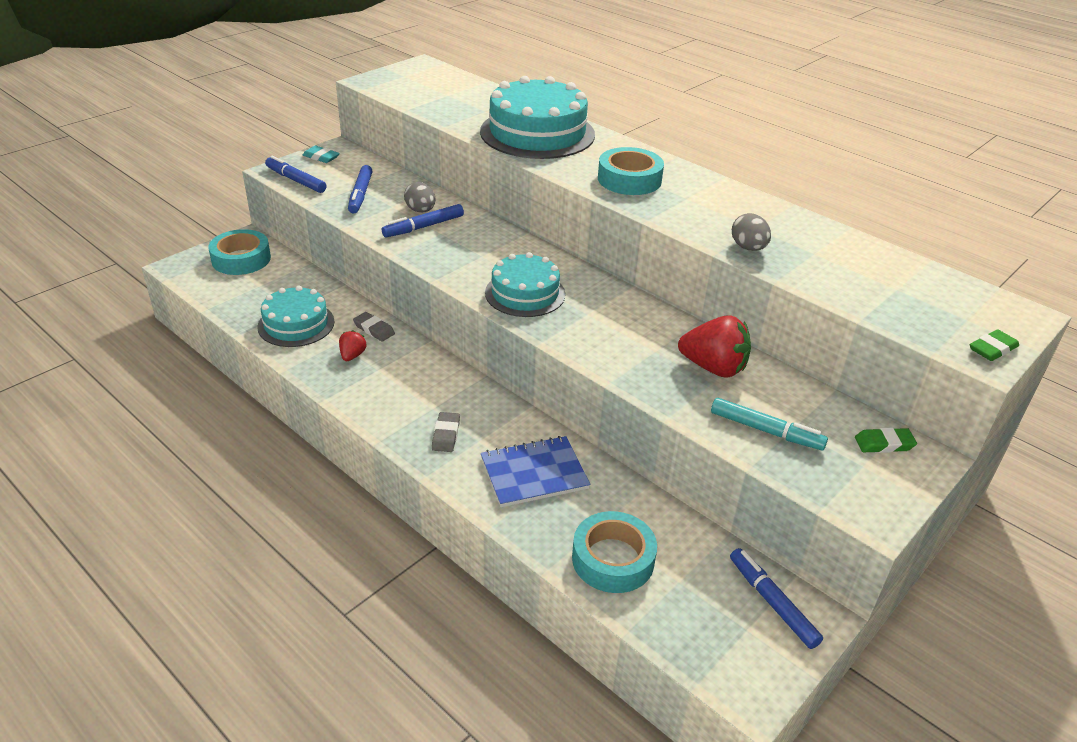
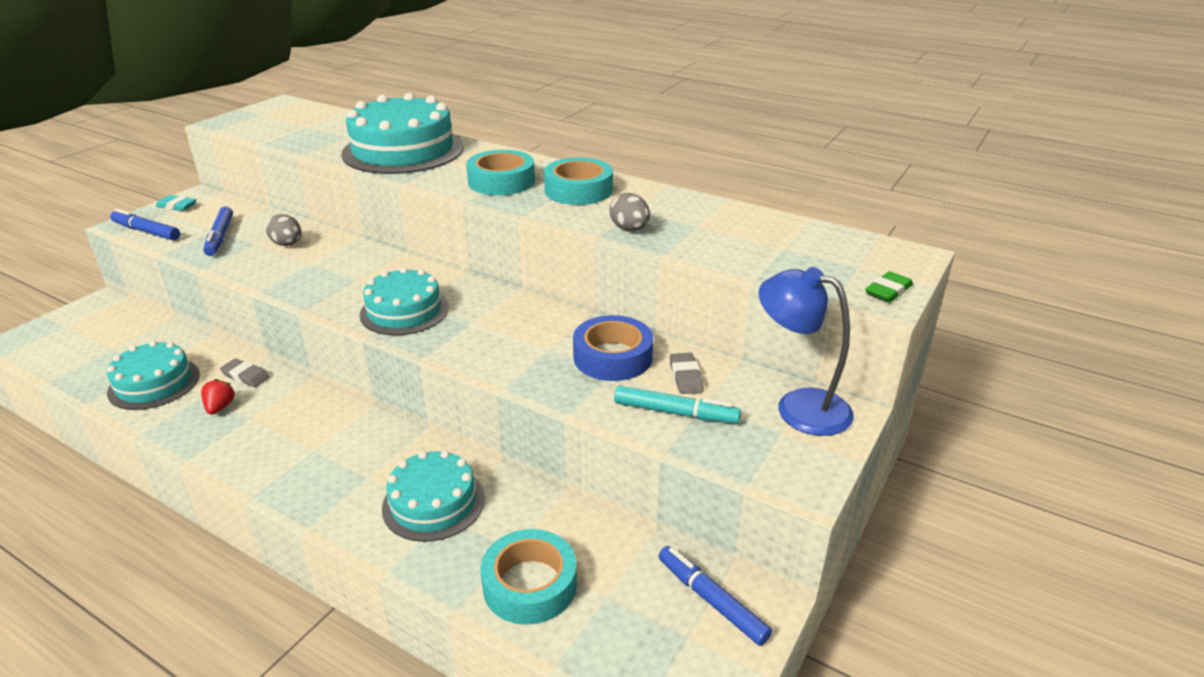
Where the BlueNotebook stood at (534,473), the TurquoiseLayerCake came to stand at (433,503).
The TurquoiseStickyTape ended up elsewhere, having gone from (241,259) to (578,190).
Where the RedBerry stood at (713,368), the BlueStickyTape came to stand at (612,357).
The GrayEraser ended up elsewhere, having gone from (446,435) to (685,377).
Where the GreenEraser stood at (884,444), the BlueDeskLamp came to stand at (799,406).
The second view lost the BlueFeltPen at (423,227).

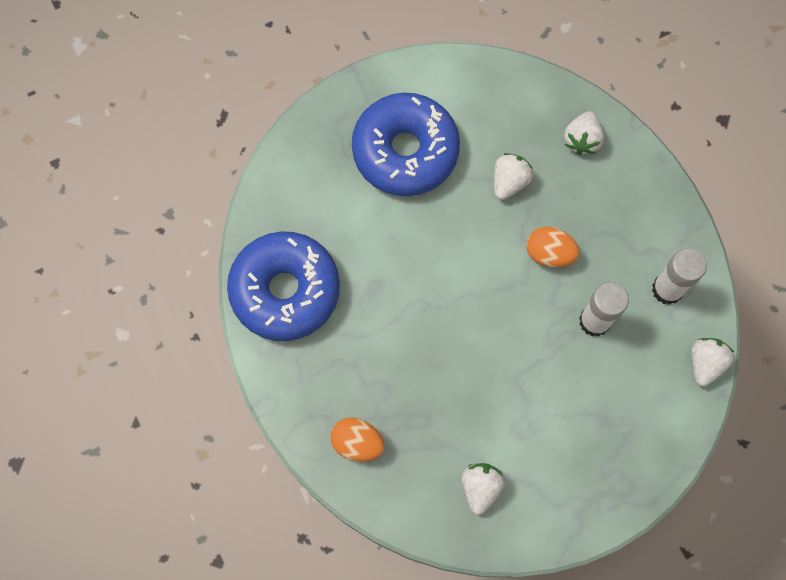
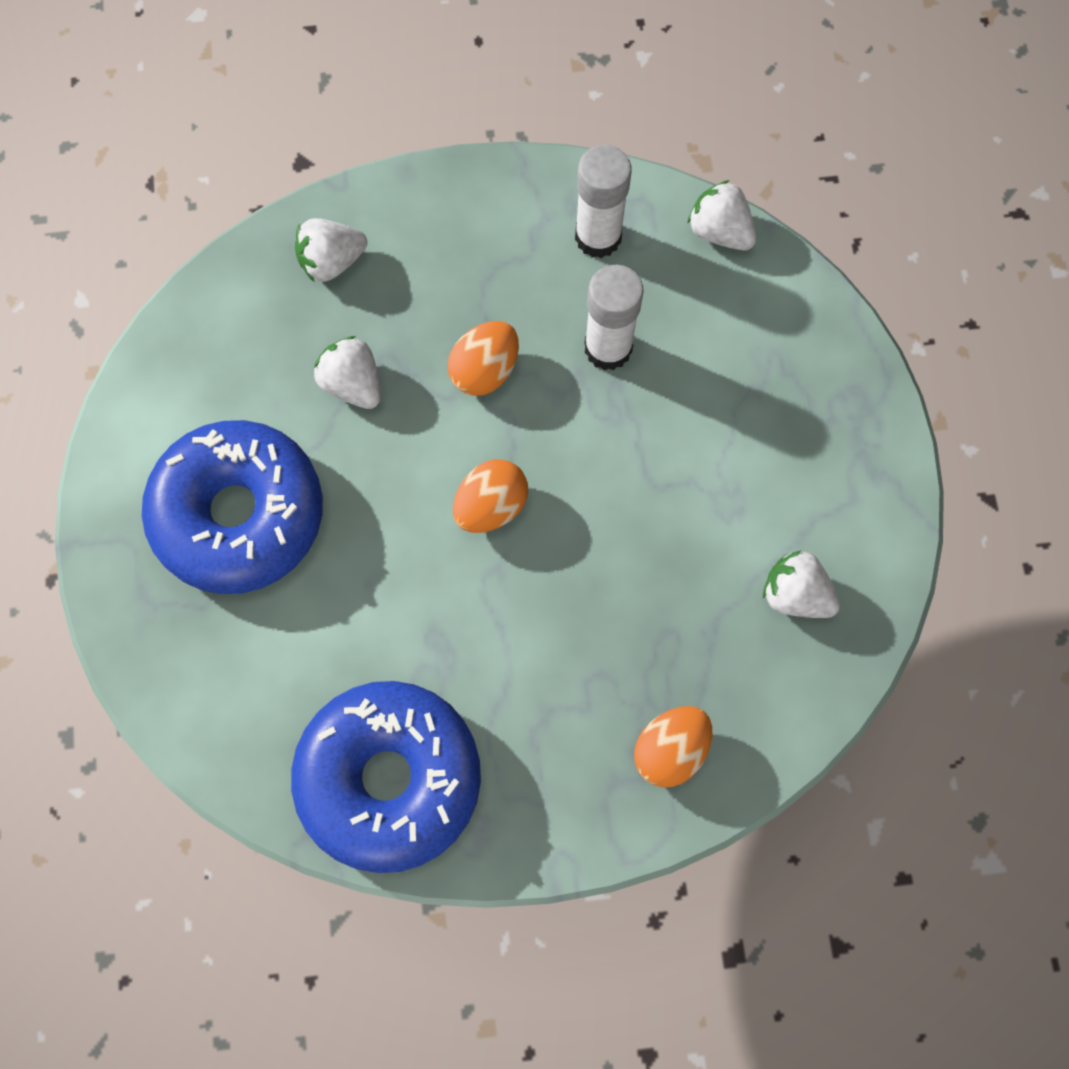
The PureWhiteBerry at (581,140) ended up facing another way, 120 degrees clockwise from before.
The second view gained the BrightOrangeEggShape at (491,506).

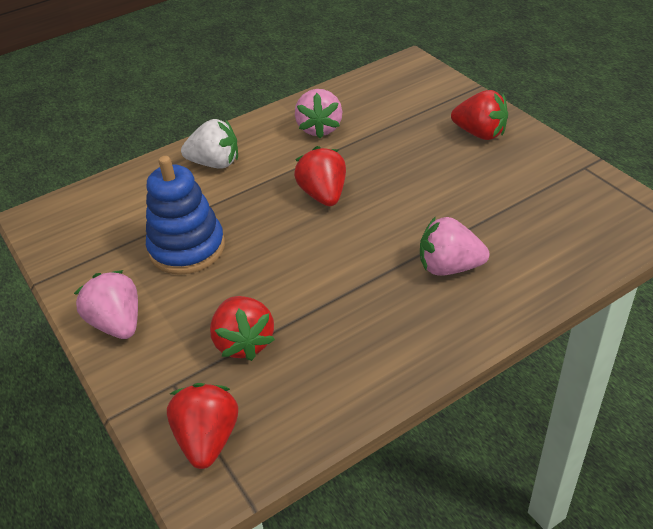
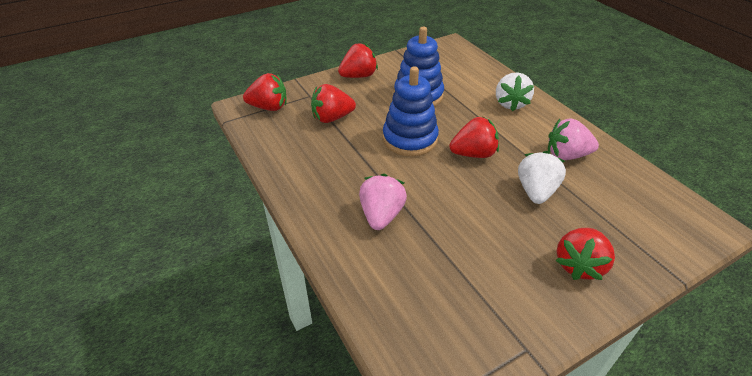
What was the RosePinkBerry at (117,323) turned into the RedBerry at (358,76).
The second view gained the BlueStackingToy at (410,139).
The second view gained the PureWhiteBerry at (536,191).

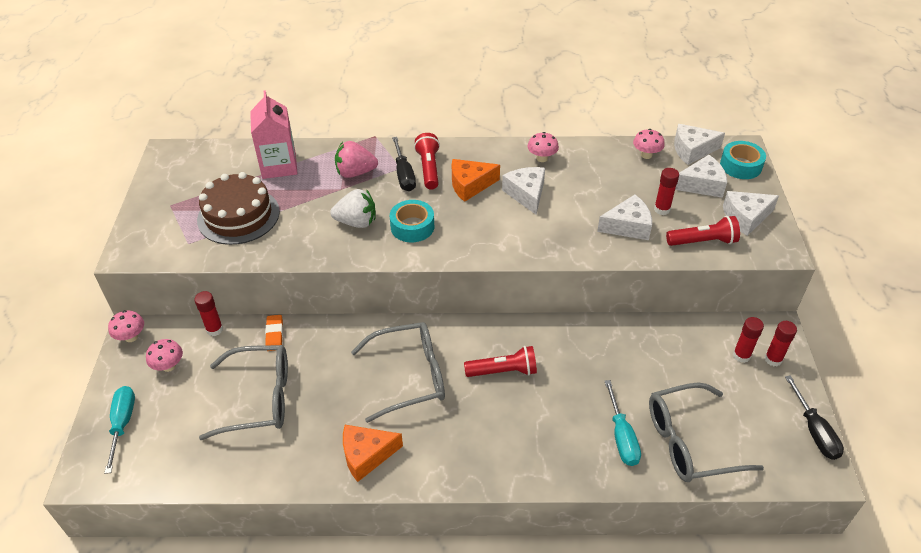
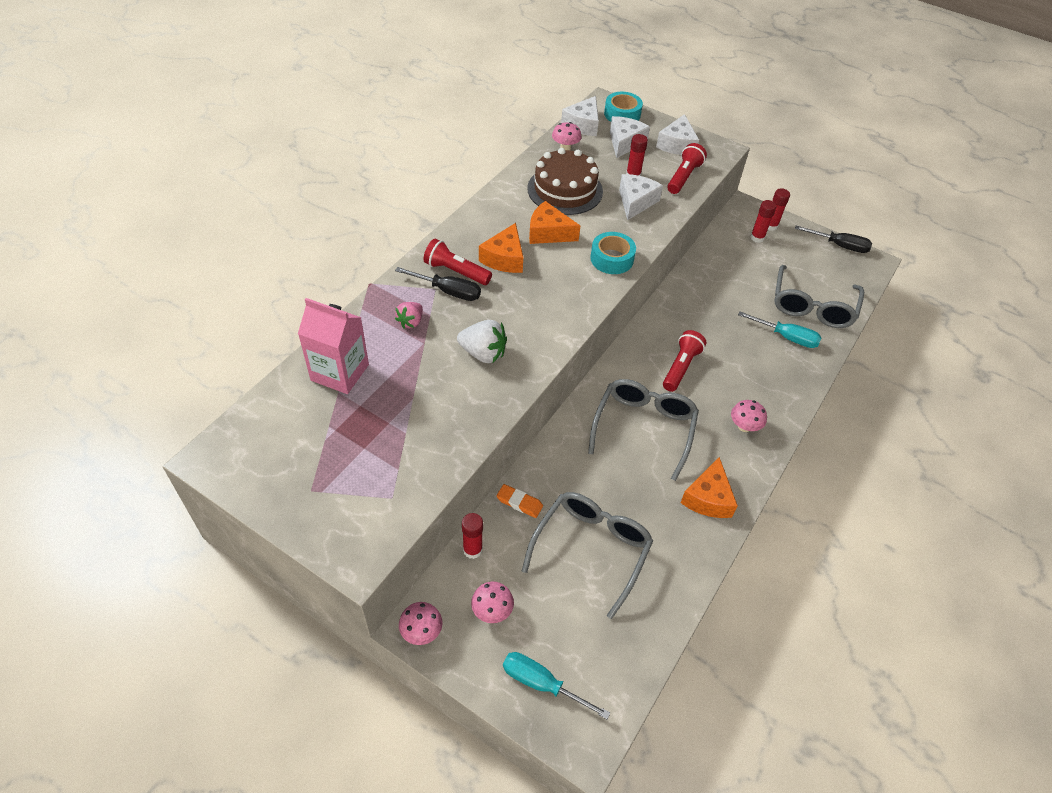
The size of the RosePinkBerry at (355,173) changed by a factor of 0.65.
The PureWhiteBerry at (356,222) ended up facing another way, 75 degrees clockwise from before.
The DarkBrownLayerCake ended up elsewhere, having gone from (238,216) to (565,190).
What was the PureWhitePieceOfCheese at (526,194) turned into the BrightOrangePieceOfCheese at (548,233).
The TurquoiseStickyTape ended up elsewhere, having gone from (412,227) to (612,259).
The RosePinkToadstool ended up elsewhere, having gone from (542,158) to (744,426).

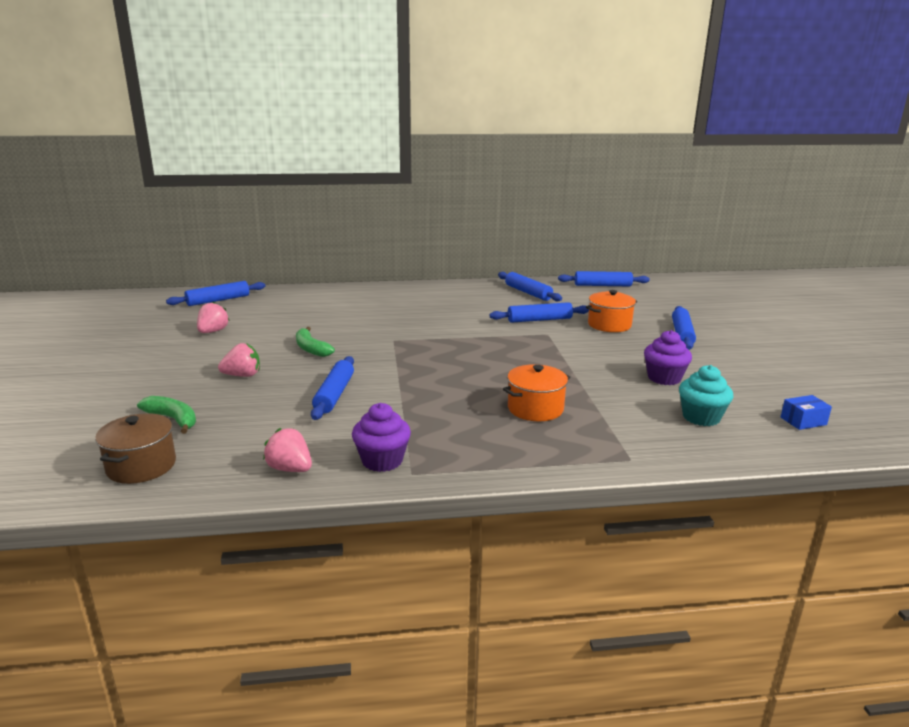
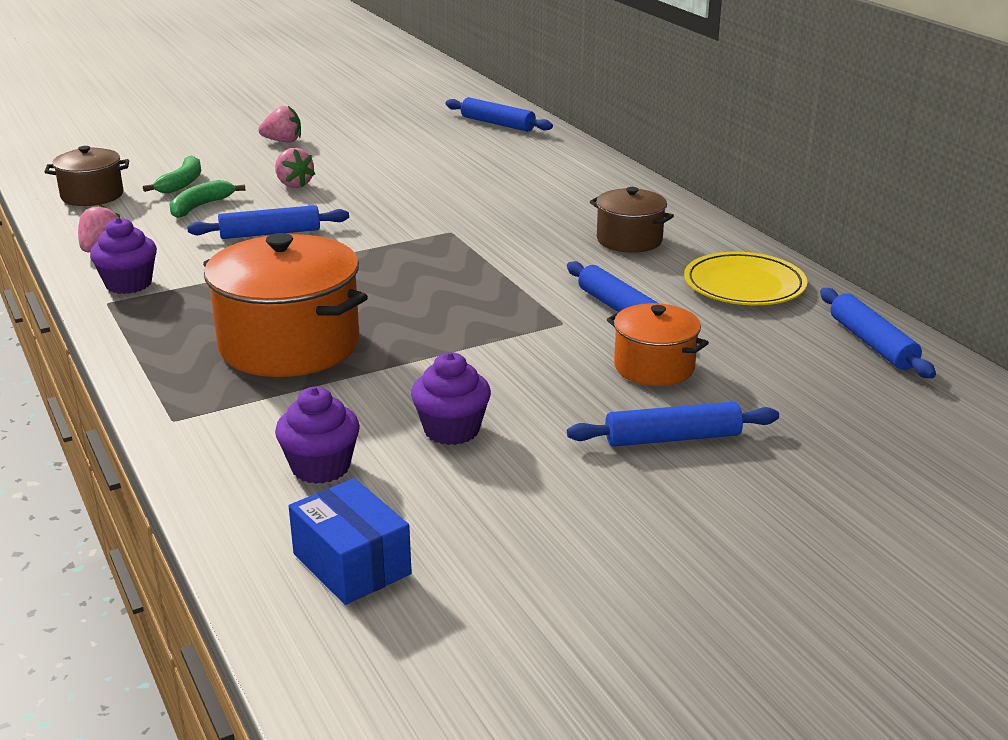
The GreenToyBanana ended up elsewhere, having gone from (311,349) to (200,206).
The size of the BrightOrangePot at (535,408) changed by a factor of 1.80.
The RosePinkBerry ended up elsewhere, having gone from (213,331) to (283,141).
What was the TurquoiseFairyCake at (701,417) turned into the VioletFairyCake at (320,467).
The size of the BluePackage at (803,421) changed by a factor of 1.64.
The second view gained the DarkBrownPot at (629,240).
Where the BlueRollingPin stood at (528,293), the BrightYellowPlate came to stand at (744,285).

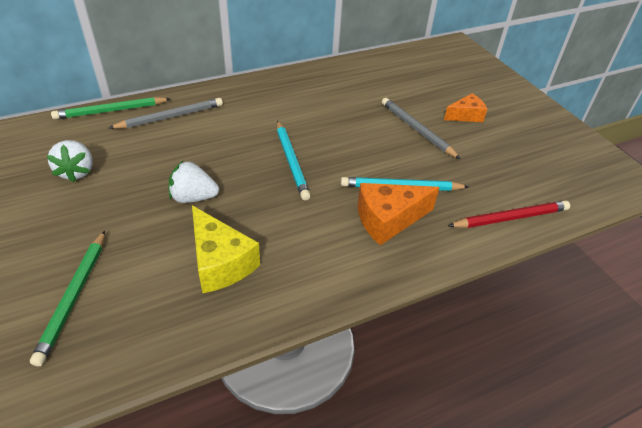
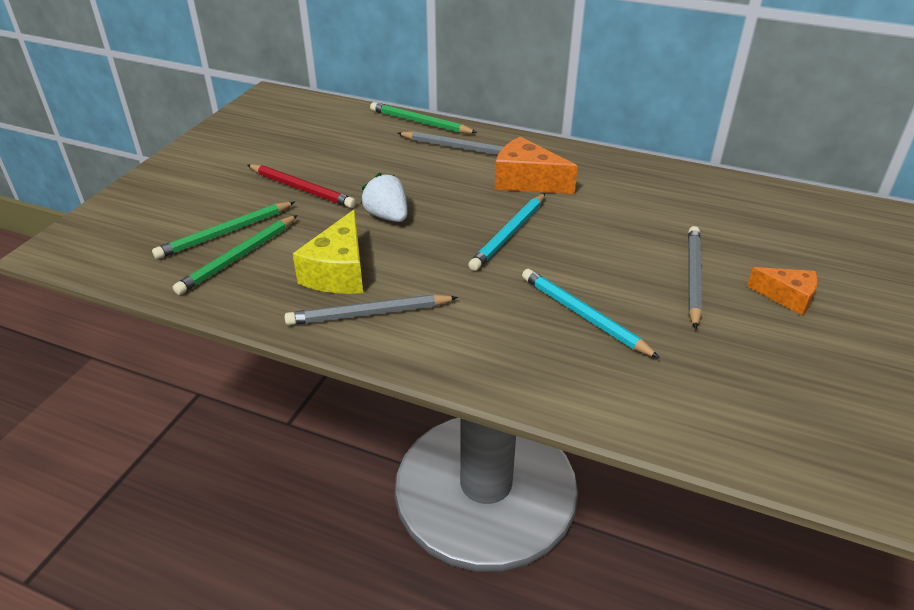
The second view gained the GreenWoodenPencil at (238,257).
The RedWoodenPencil ended up elsewhere, having gone from (510,218) to (302,189).
The second view gained the GrayWoodenPencil at (369,314).
The BrightOrangePieceOfCheese ended up elsewhere, having gone from (388,220) to (526,181).
The second view lost the PureWhiteBerry at (77,172).

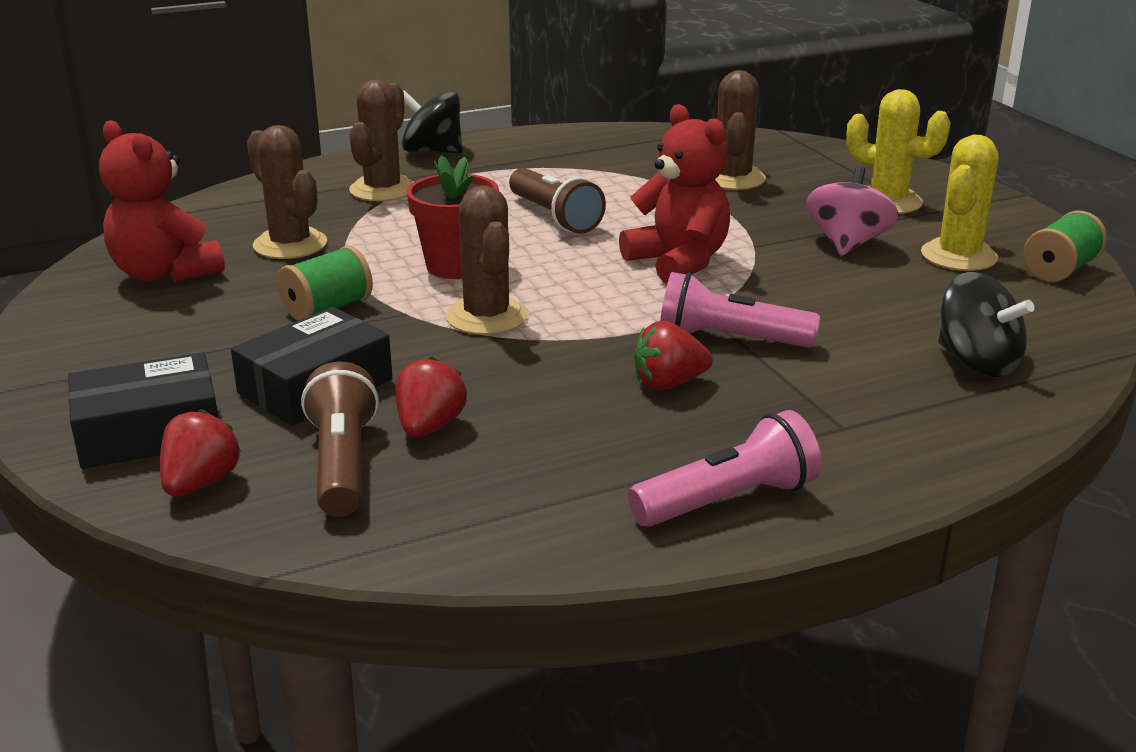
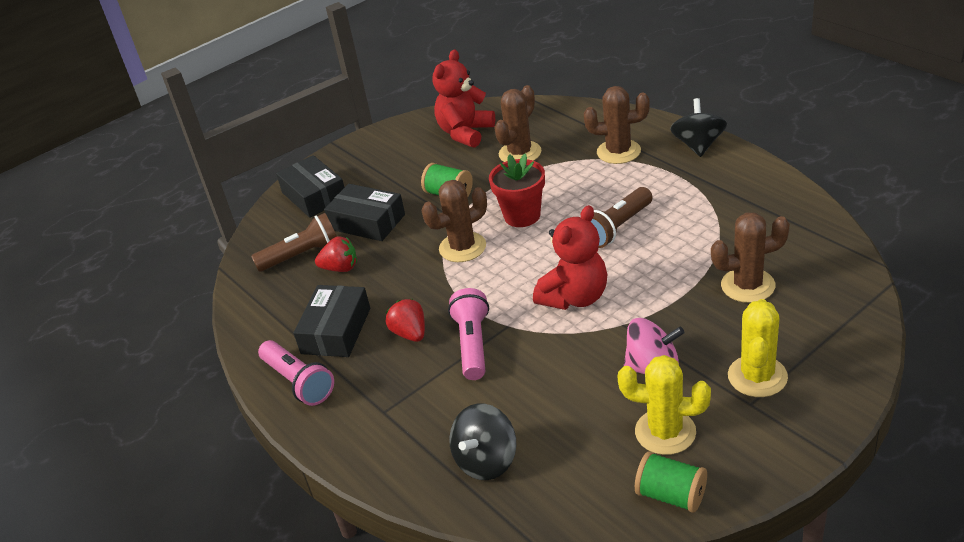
The second view gained the JetBlackPackage at (336,331).
The second view lost the RedBerry at (200,483).

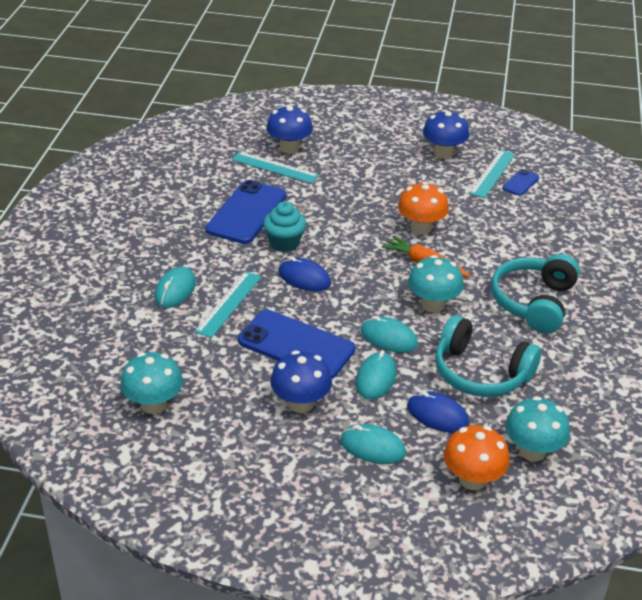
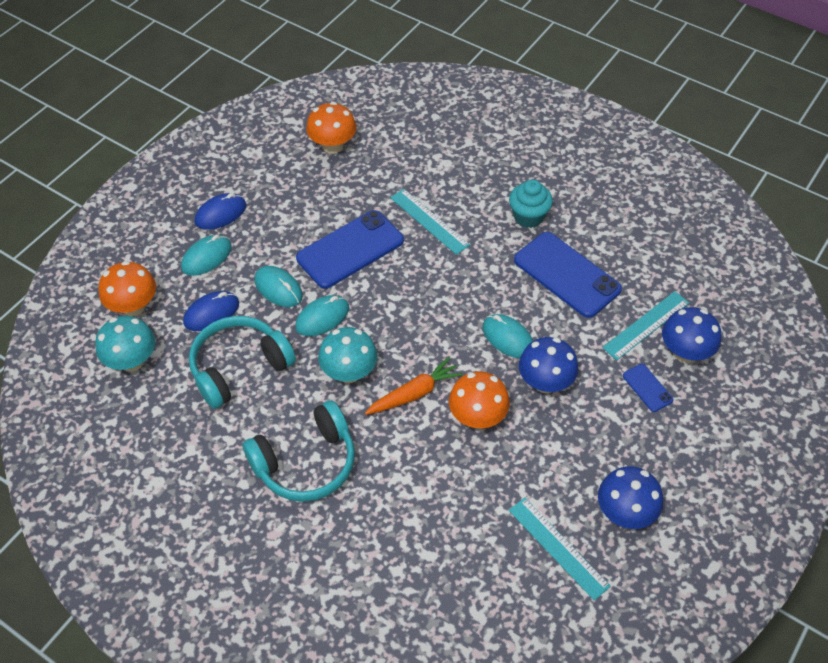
The BlueMouse ended up elsewhere, having gone from (304,278) to (221,214).
The TurquoiseHeadphones at (533,302) ended up facing another way, 105 degrees clockwise from before.
What was the TurquoiseToadstool at (153,404) turned into the BrightOrangeToadstool at (333,146).
The TurquoiseMouse ended up elsewhere, having gone from (175,290) to (508,338).
The TurquoiseFairyCake ended up elsewhere, having gone from (284,243) to (528,217).
The BlueToadstool ended up elsewhere, having gone from (300,403) to (545,382).
The BlueMobilePhone ended up elsewhere, having gone from (520,183) to (647,388).

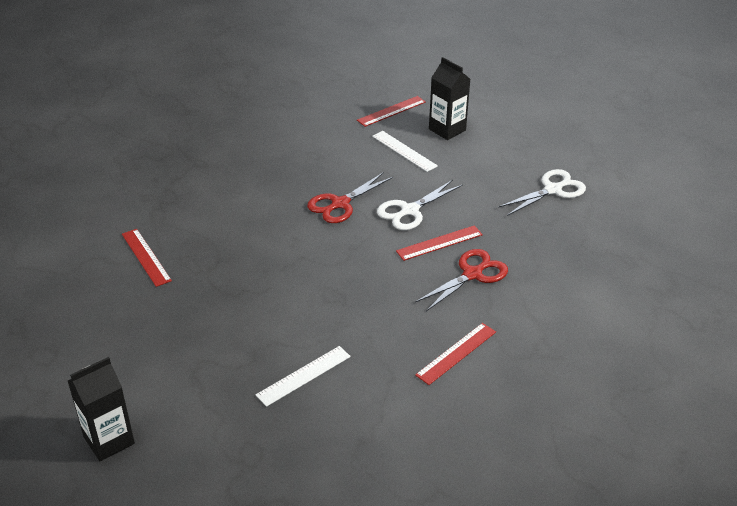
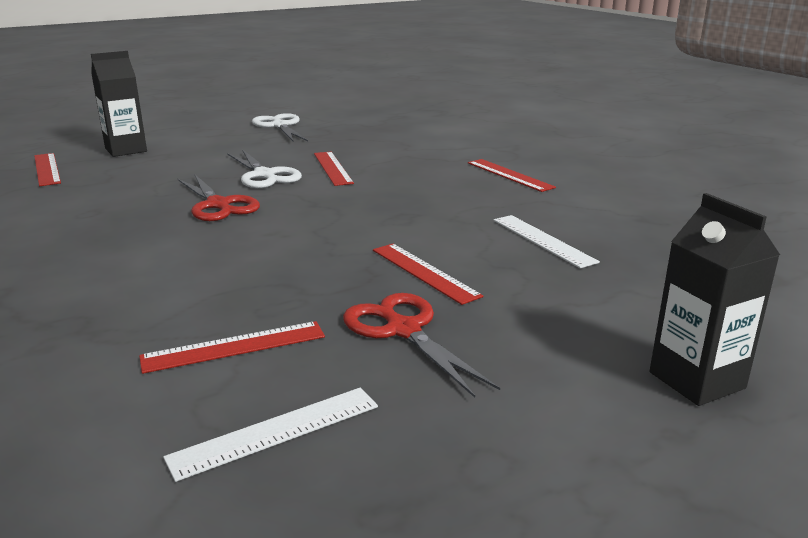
The PureWhiteStraightedge ended up elsewhere, having gone from (404,151) to (276,431).
The RedShears ended up elsewhere, having gone from (472,274) to (403,330).
The second view gained the RedStraightedge at (424,272).

